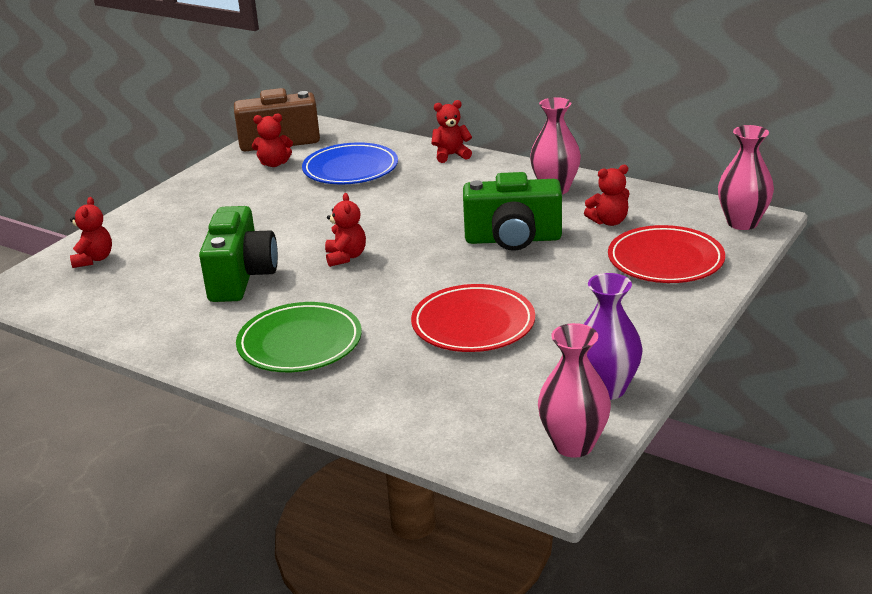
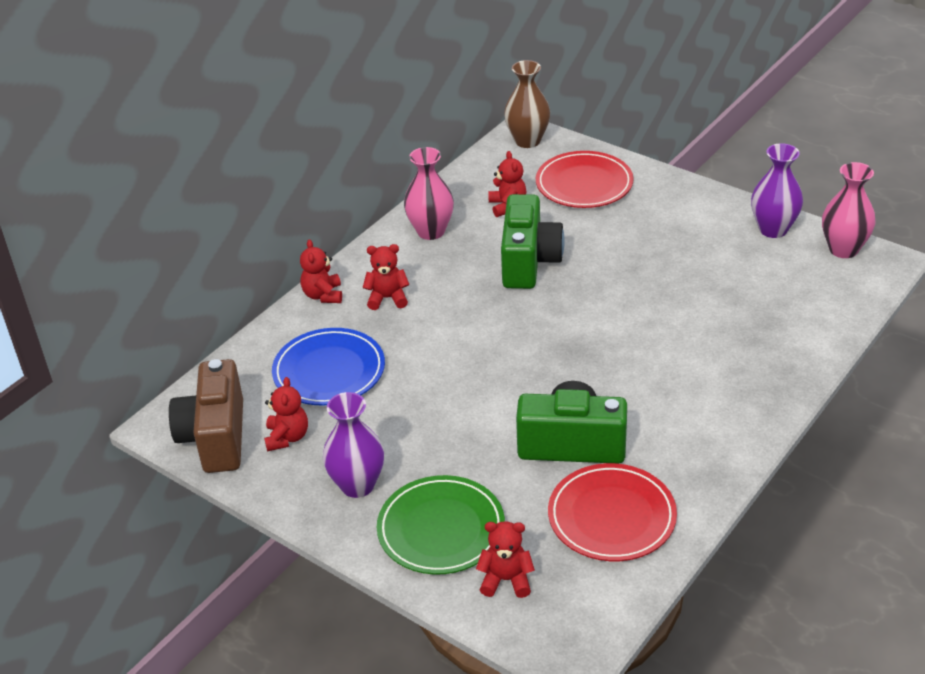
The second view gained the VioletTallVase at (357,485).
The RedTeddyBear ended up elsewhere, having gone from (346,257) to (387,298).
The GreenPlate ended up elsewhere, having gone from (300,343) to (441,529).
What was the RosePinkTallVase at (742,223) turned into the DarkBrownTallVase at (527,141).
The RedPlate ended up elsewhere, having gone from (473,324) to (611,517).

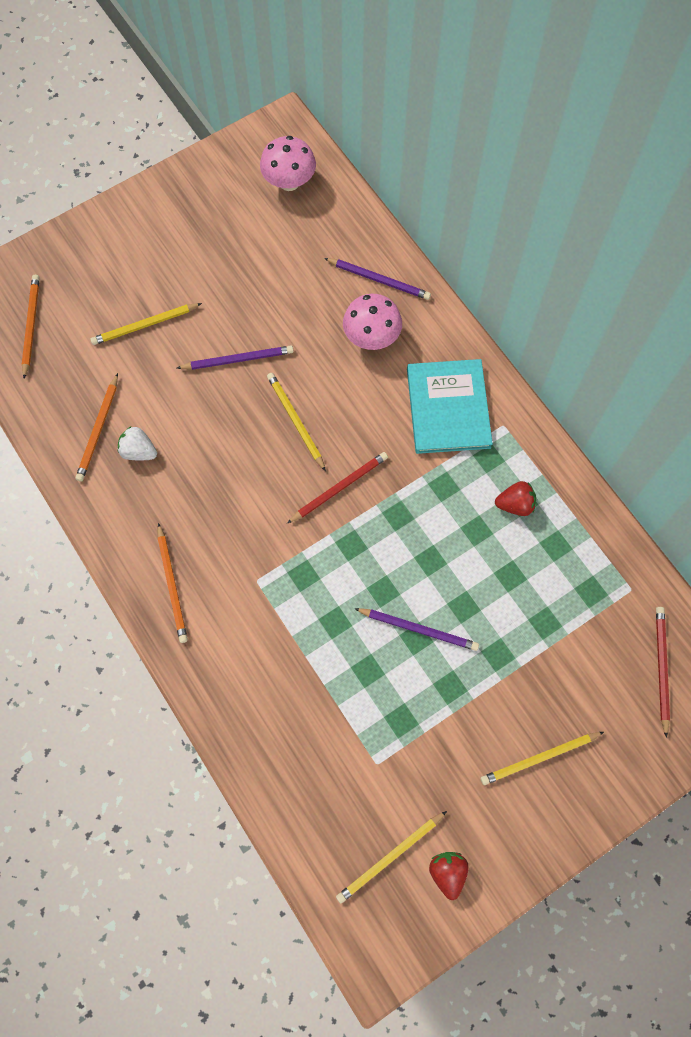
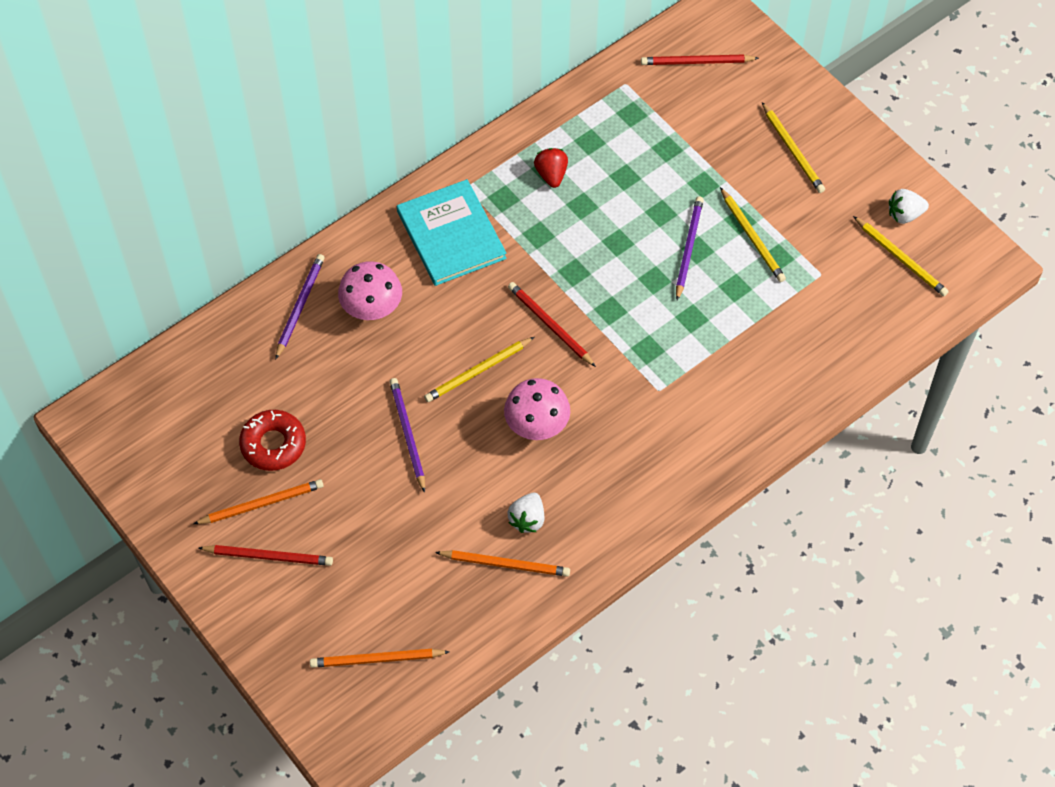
The BrightOrangeWoodenPencil ended up elsewhere, having gone from (172,585) to (261,504).
The second view gained the RedWoodenPencil at (269,556).
The second view gained the RedGlazedDonut at (273,444).
The TurquoiseHardback at (448,408) ended up facing another way, 75 degrees clockwise from before.
The RosePinkToadstool ended up elsewhere, having gone from (289,182) to (537,425).
The BrightYellowWoodenPencil ended up elsewhere, having gone from (145,325) to (752,237).
What was the RedBerry at (447,872) turned into the PureWhiteBerry at (904,215).

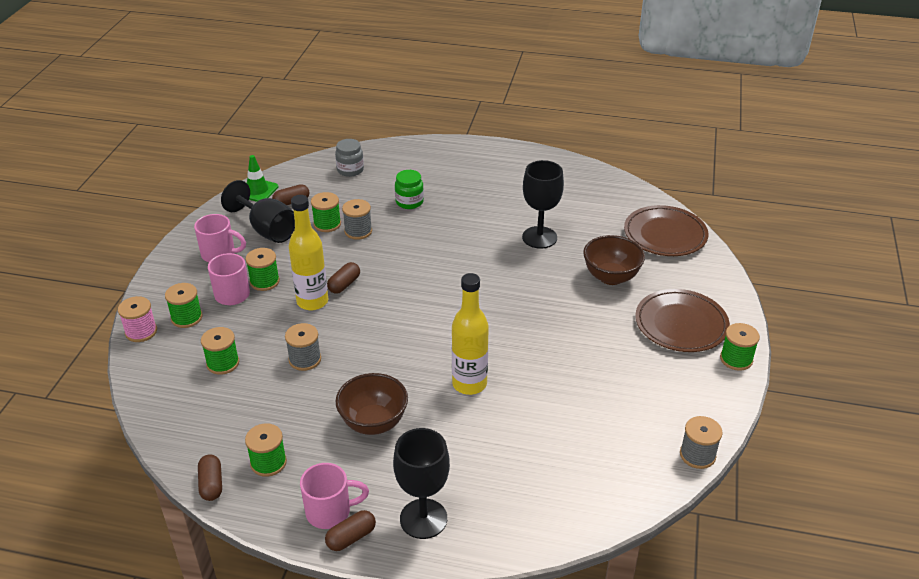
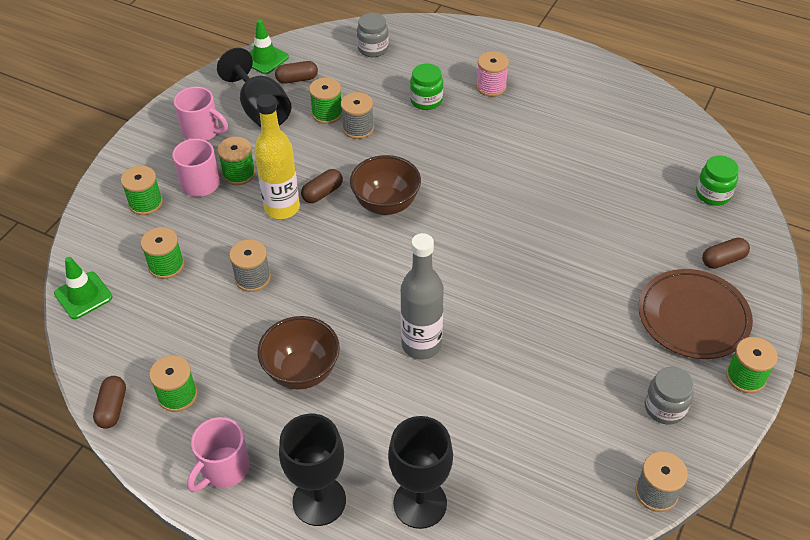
The second view gained the GreenSafetyCone at (83,295).
The RosePinkCoffeeMug at (330,512) ended up facing another way, 120 degrees clockwise from before.
The DarkBrownServingBowl ended up elsewhere, having gone from (611,277) to (386,204).
The JetBlackWineGlass ended up elsewhere, having gone from (539,237) to (420,503).
What was the BrightYellowBottle at (469,384) turned into the GrayBottle at (421,345).
The RosePinkBobbin ended up elsewhere, having gone from (141,331) to (491,87).
The second view gained the GrayPreserveJar at (665,408).
Where the DarkBrownPlate stood at (665,235), the GreenPreserveJar came to stand at (713,194).
The DarkBrownCapsule ended up elsewhere, having gone from (351,537) to (723,260).

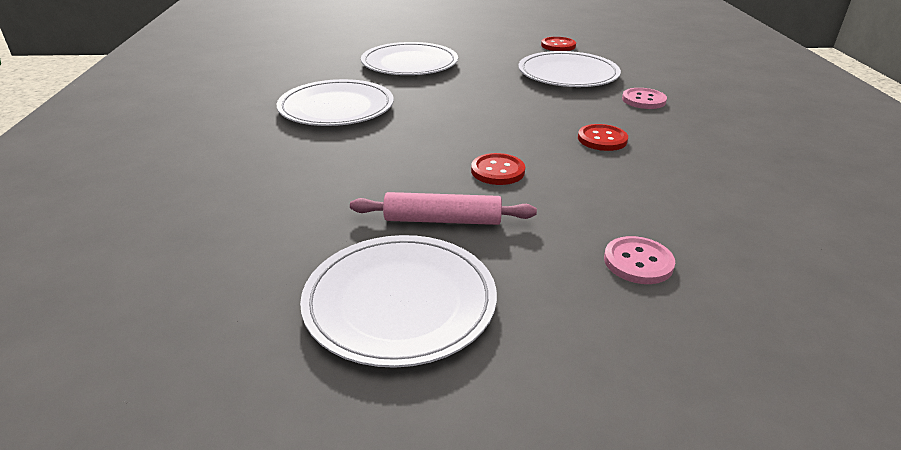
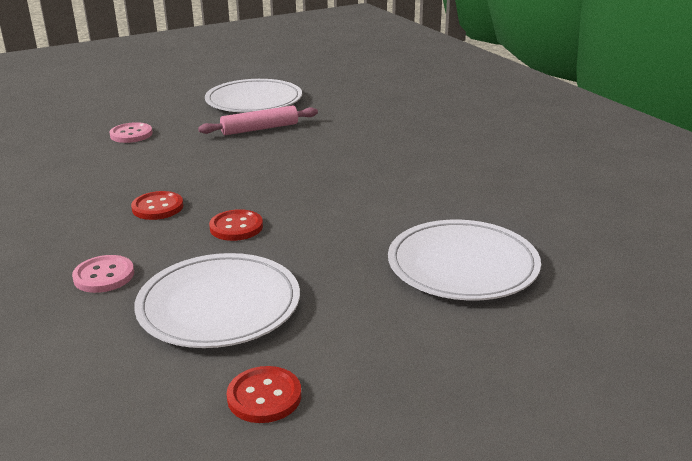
The RedButton ended up elsewhere, having gone from (497,171) to (236,227).
The second view lost the PureWhitePlate at (336,108).

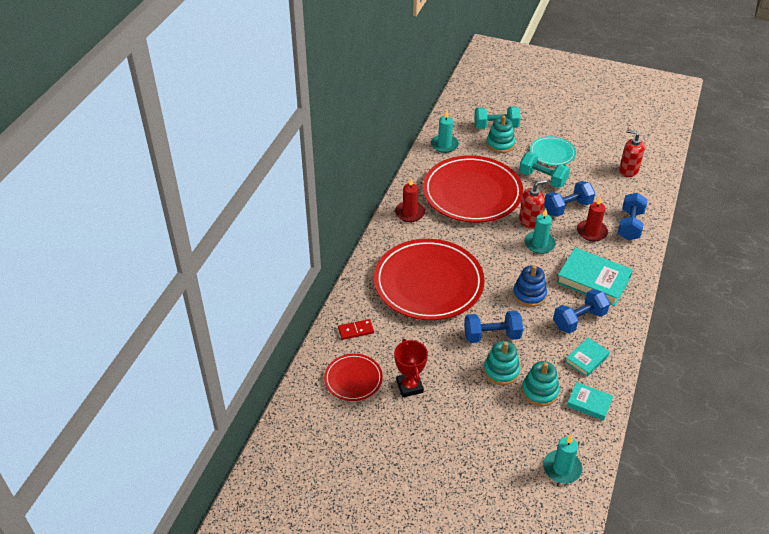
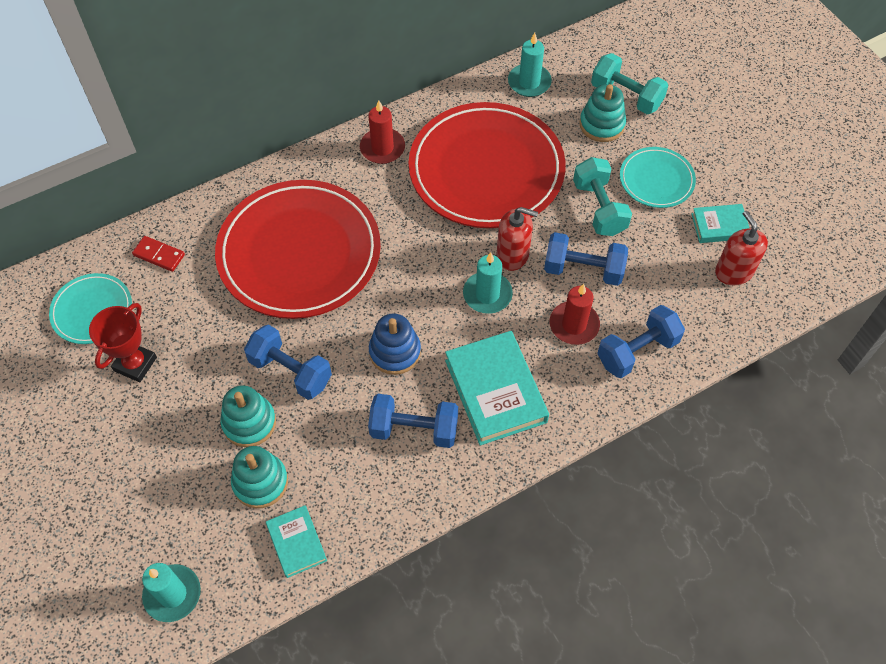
What was the RedPlate at (353,379) turned into the TurquoisePlate at (92,311).
The TurquoiseHardback ended up elsewhere, having gone from (586,359) to (719,226).

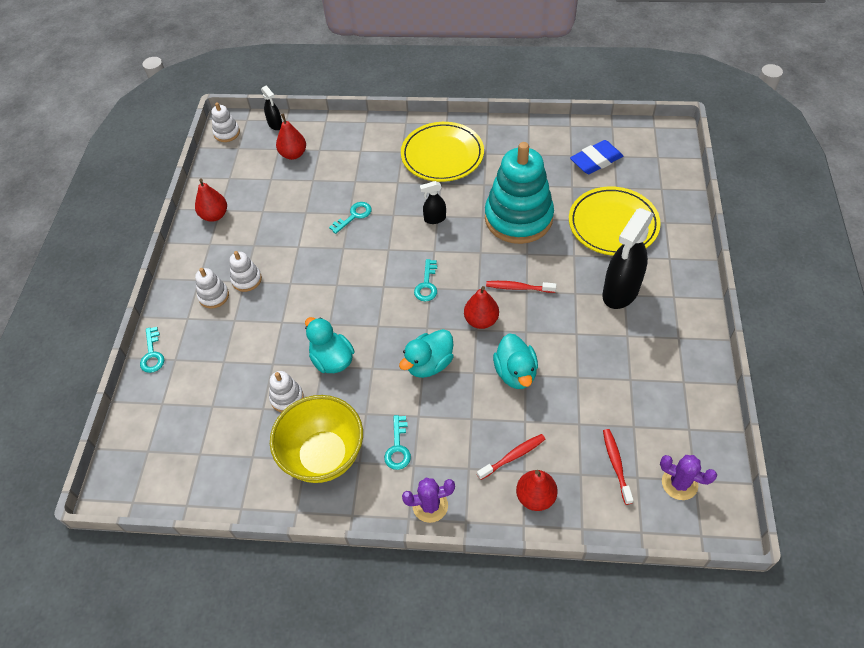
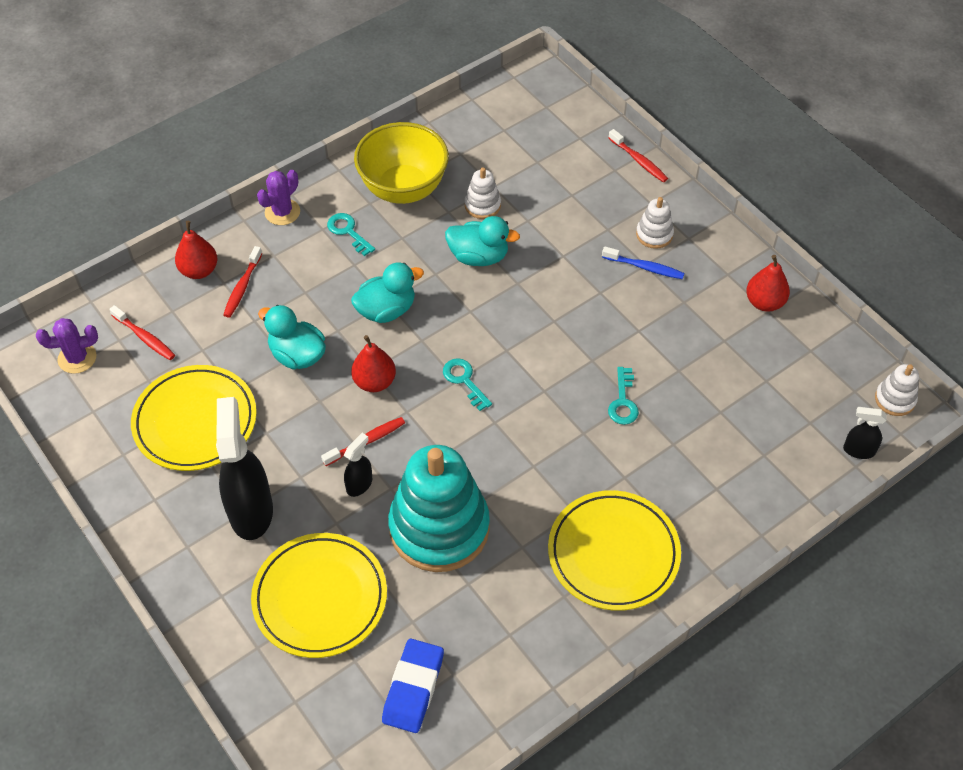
The second view gained the BrightYellowPlate at (195,421).
The JetBlackSprayer ended up elsewhere, having gone from (434,219) to (359,484).
The TurquoiseDuck at (429,364) ended up facing another way, 60 degrees clockwise from before.
Where the PureWhiteStackingToy stood at (246,279), the BlueToothBrush came to stand at (645,267).
Where the TurquoiseDoorKey stood at (152,354), the RedToothBrush came to stand at (639,161).
The second view lost the RedPearFruit at (293,154).

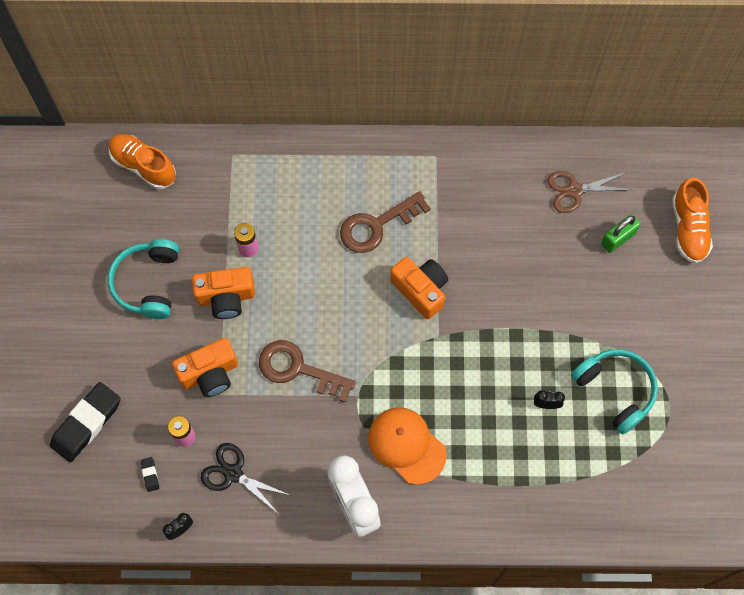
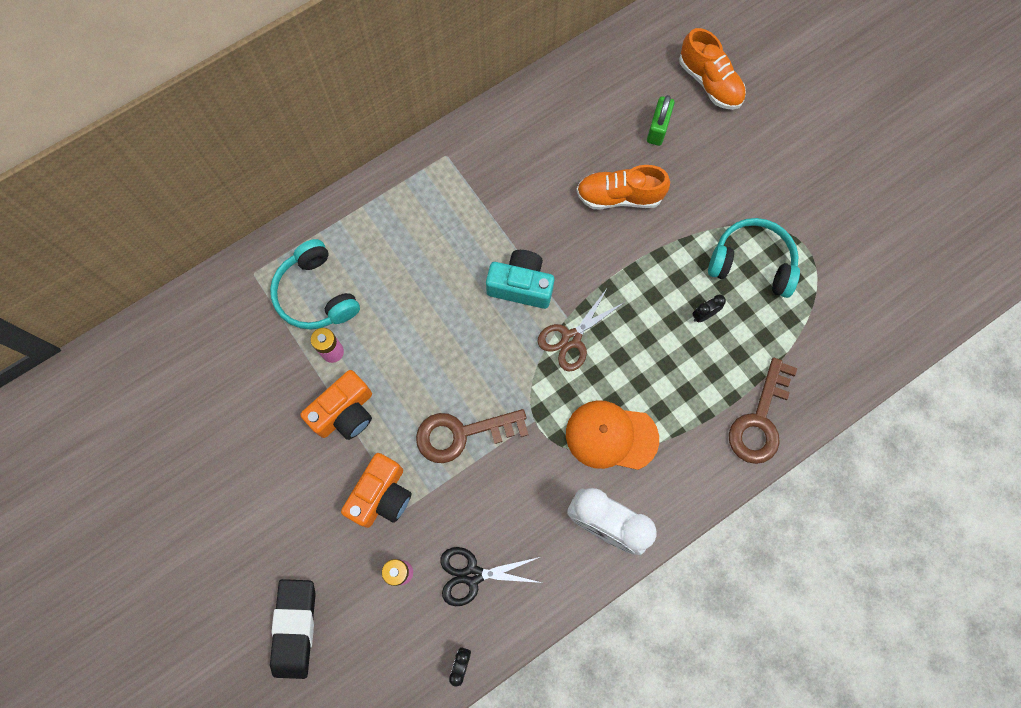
The TurquoiseHeadphones ended up elsewhere, having gone from (148,283) to (316,294).
What was the BrightOrangePhotoCamera at (421,290) turned into the TurquoisePhotoCamera at (521,285).
The DarkBrownShears ended up elsewhere, having gone from (574,190) to (571,338).
The BrightOrangeSneaker ended up elsewhere, having gone from (143,166) to (619,196).
The DarkBrownDoorKey ended up elsewhere, having gone from (377,225) to (760,419).
The second view lost the JetBlackEraser at (150,475).

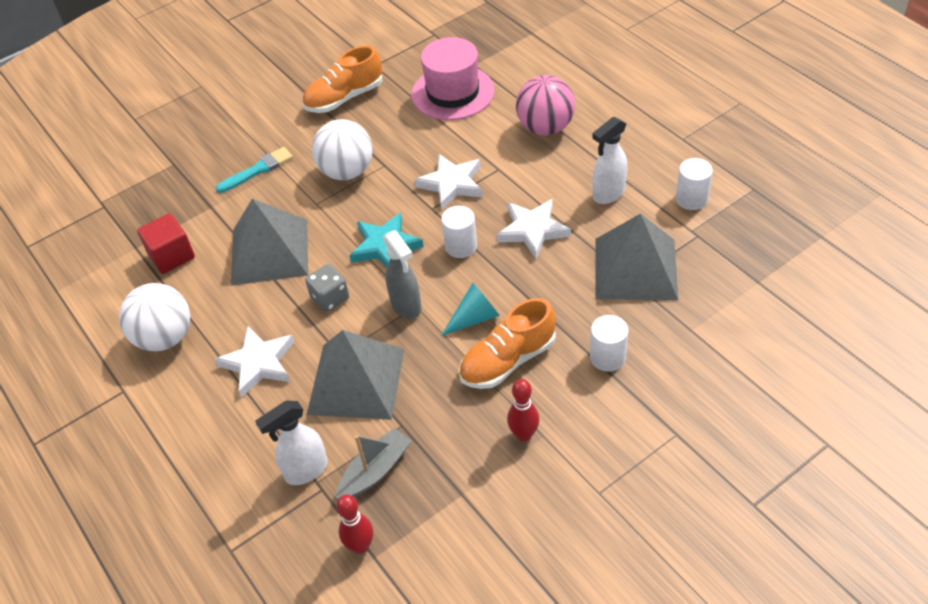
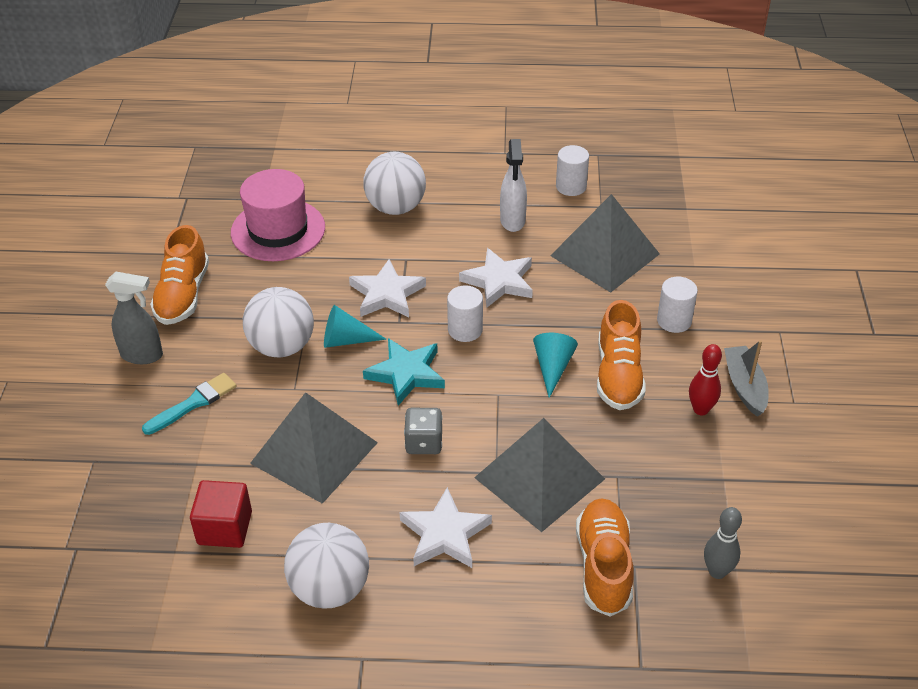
The GraySprayer ended up elsewhere, having gone from (406,306) to (142,355).
The TurquoiseBrush at (258,170) ended up facing another way, 45 degrees clockwise from before.
The second view gained the TurquoiseConeShape at (346,340).
What was the RosePinkSphere at (545,128) turned into the PureWhiteSphere at (396,207).
Where the PureWhiteSprayer stood at (305,470), the BrightOrangeSneaker came to stand at (603,566).
What was the RedTenpin at (360,546) turned into the GrayTenpin at (717,571).
The GrayBoat ended up elsewhere, having gone from (375,471) to (744,386).

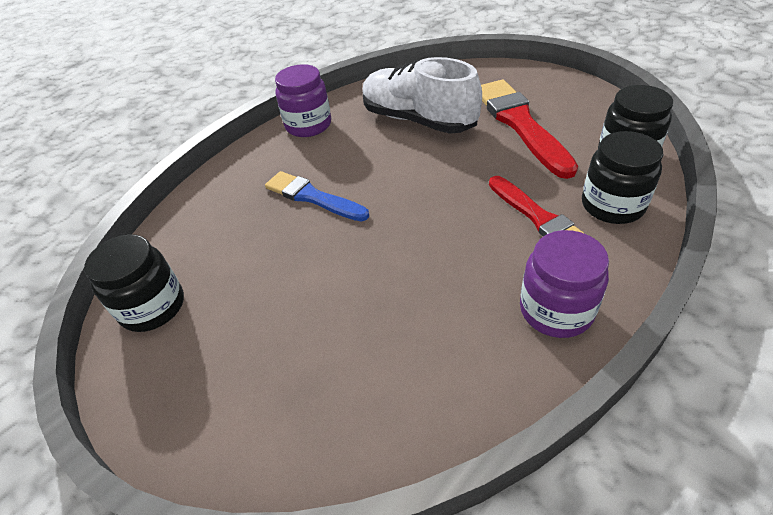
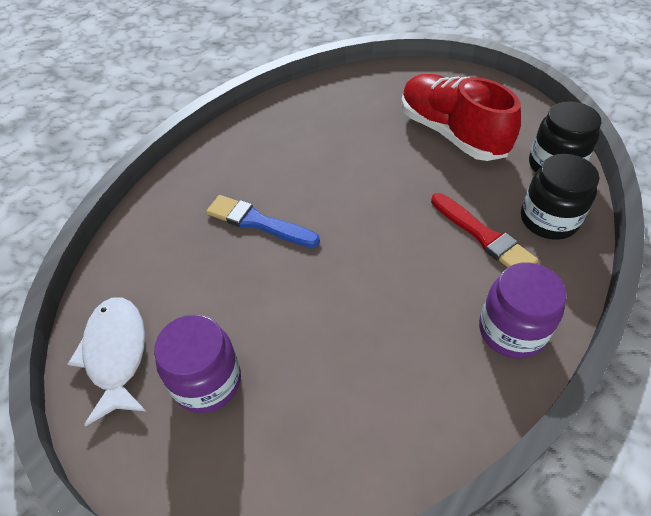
Where the JetBlackPreserveJar stood at (153,307), the PureWhiteFish came to stand at (116,354).
The VioletPreserveJar ended up elsewhere, having gone from (308,125) to (207,381).
Where the RedBrush stood at (520,124), the RedSneaker came to stand at (451,133).
The second view lost the PureWhiteSneaker at (418,120).

